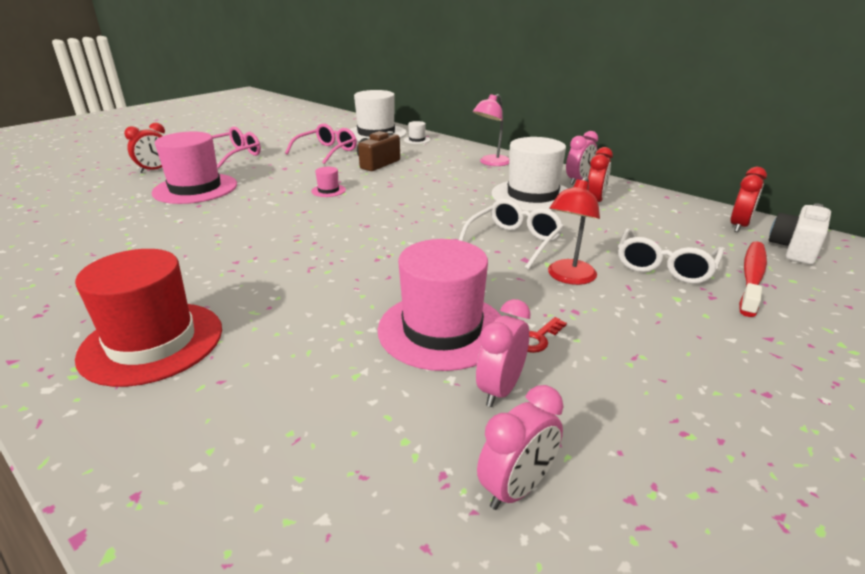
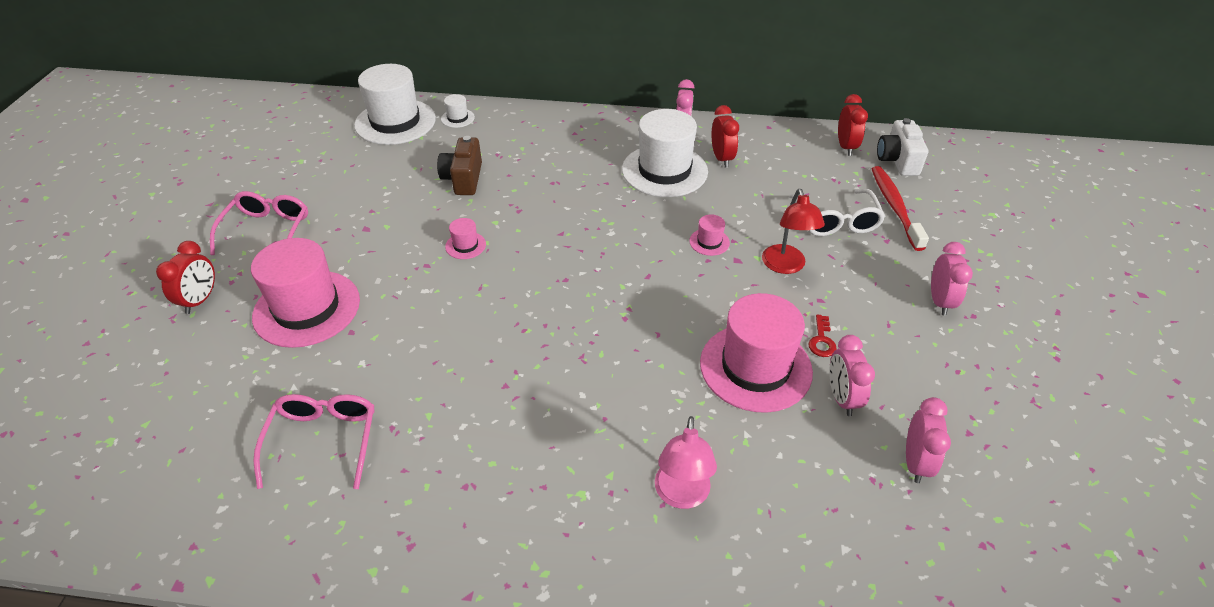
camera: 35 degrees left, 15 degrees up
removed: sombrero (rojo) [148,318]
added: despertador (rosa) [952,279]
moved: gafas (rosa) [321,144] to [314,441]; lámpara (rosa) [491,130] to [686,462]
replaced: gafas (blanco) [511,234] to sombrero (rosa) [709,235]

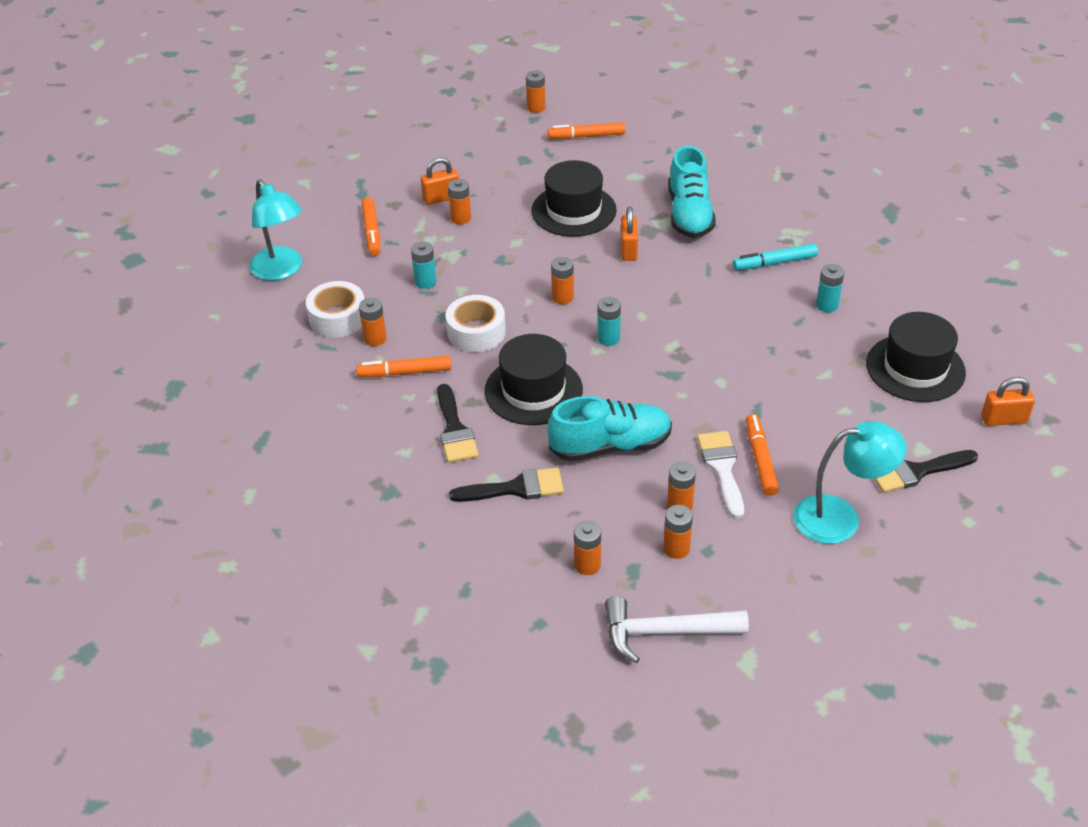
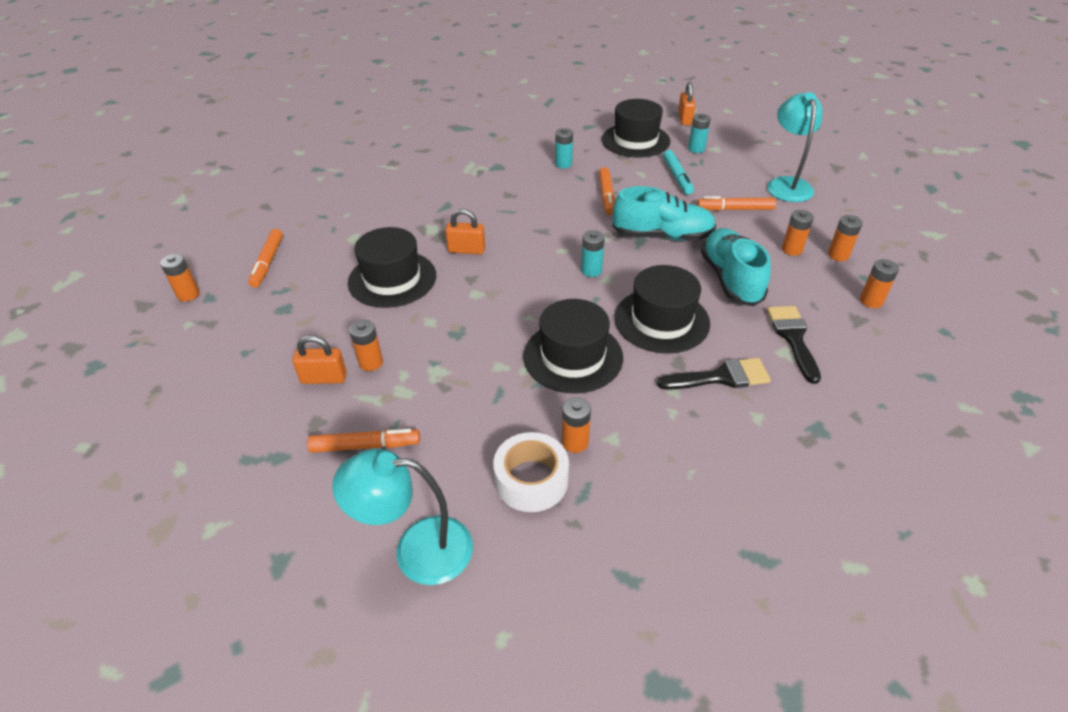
camera: 85 degrees left, 0 degrees up
removed: pila (naranja) [562,280]; martillo (blanco) [677,629]; pincel (blanco) [720,475]; pincel (negro) [926,471]
moved: rotulador (naranja) [403,366] to [607,191]; pila (turquesa) [423,265] to [699,133]; zapato (turquesa) [692,192] to [664,213]; rotulador (turquesa) [775,257] to [678,172]
replaced: cinta adhesiva (blanco) [476,323] to sombrero (negro) [573,346]
turned: lámpara (turquesa) [275,230] = [402,517] 150 degrees counterclockwise; candado (naranja) [440,181] = [319,359] 75 degrees counterclockwise

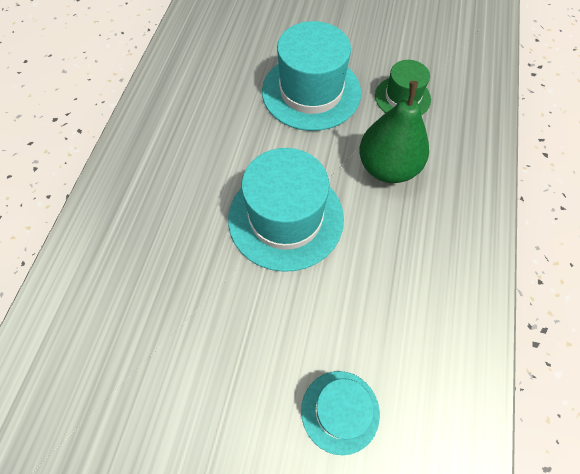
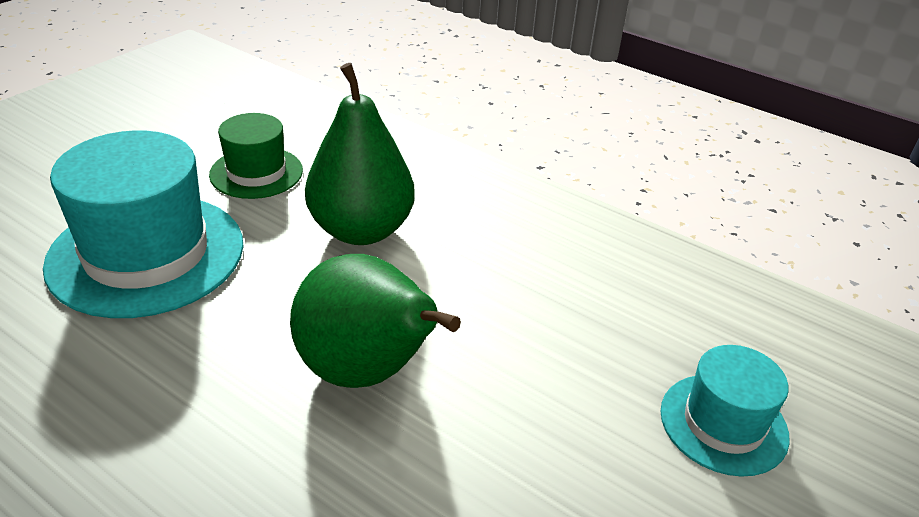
camera: 70 degrees left, 25 degrees down
replaced: sombrero (turquesa) [286,210] to pera (verde) [375,321]

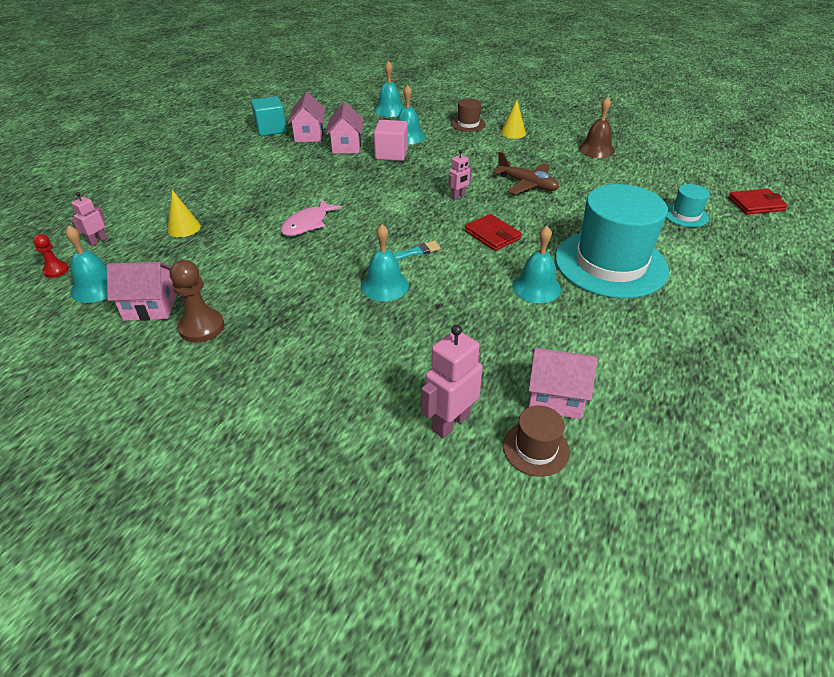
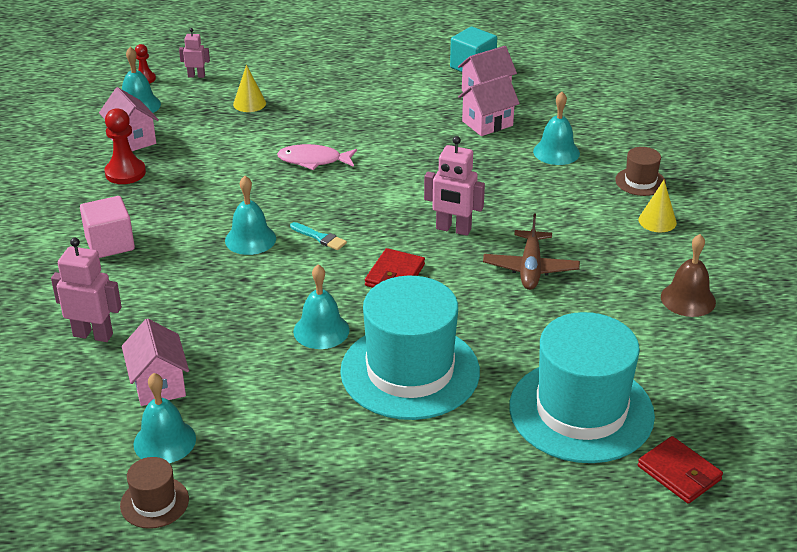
camera: 60 degrees right, 5 degrees down
moved: campana (turquesa) [389,89] to [164,418]; cubo (rosa) [391,140] to [107,227]; sombrero (marrón) [536,441] to [154,493]
recoloured: peón (marrón) [197,301] to peón (rojo) [125,146]
resized: robot (rosa) [460,175] = [454,186] x1.71; sombrero (turquesa) [688,205] = [582,387] x2.29

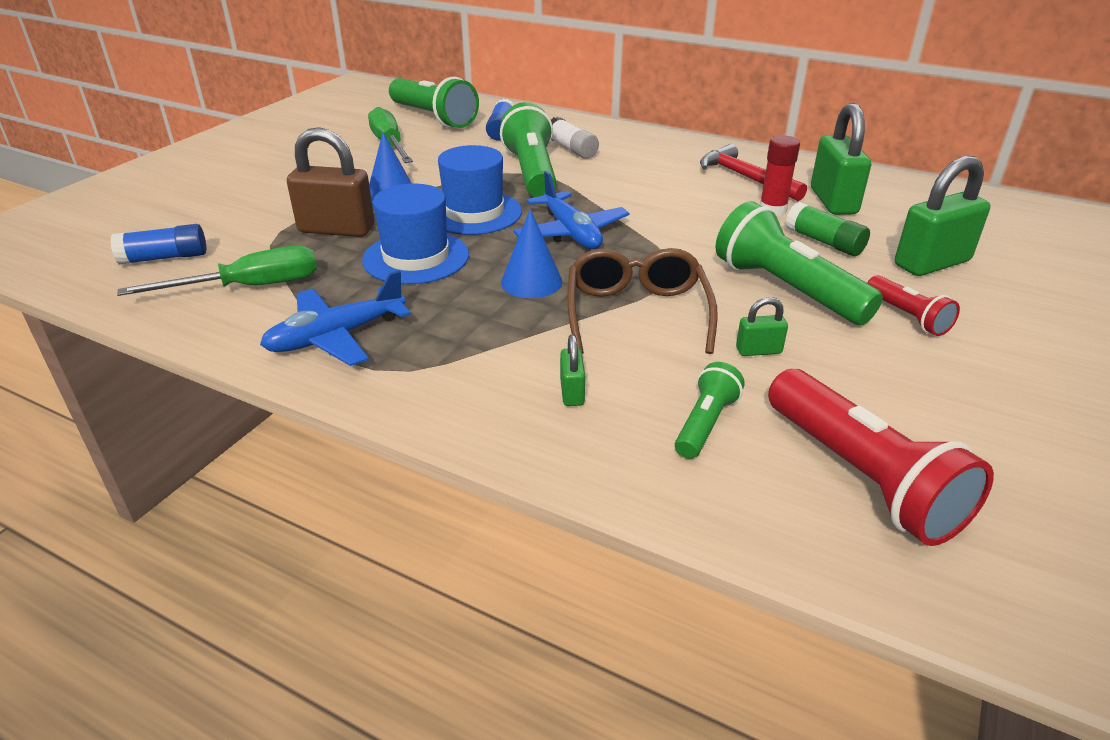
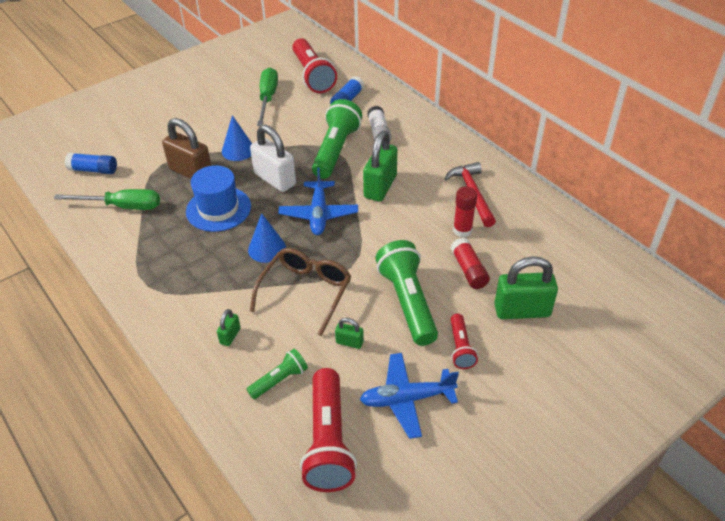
camera: 25 degrees right, 10 degrees up
moved: avión (azul) [335,318] to [409,396]; candado (verde) [841,159] to [380,166]
replaced: sombrero (azul) [480,190] to candado (blanco) [273,158]
recoloured: lámpara de mano (verde) [434,102] to lámpara de mano (rojo) [314,65]; barra de pegamento (verde) [827,229] to barra de pegamento (rojo) [470,263]

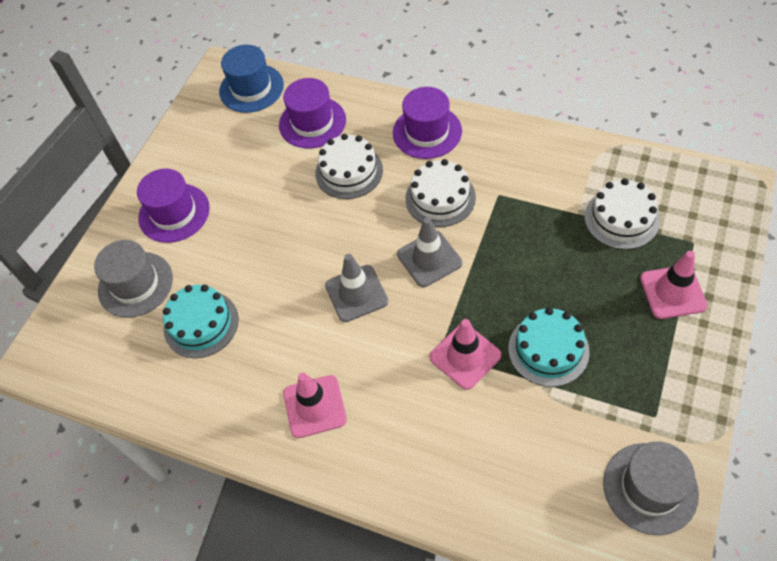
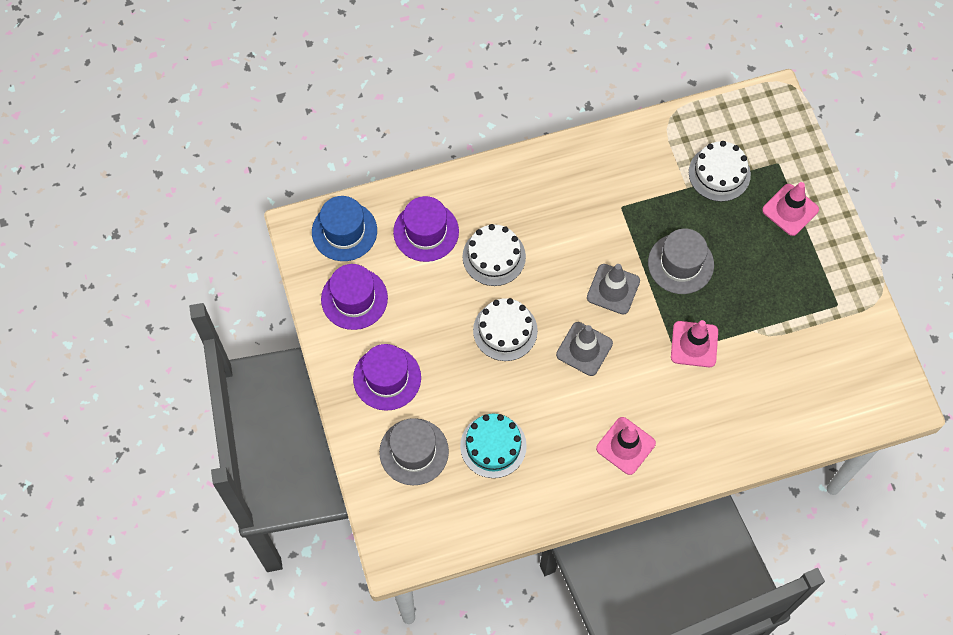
camera: 45 degrees left, 10 degrees up
removed: tarta (turquesa) [549,347]
moved: sombrero (morado) [427,123] to [354,297]; tarta (blanco) [440,193] to [505,329]; sombrero (gris) [651,488] to [681,261]

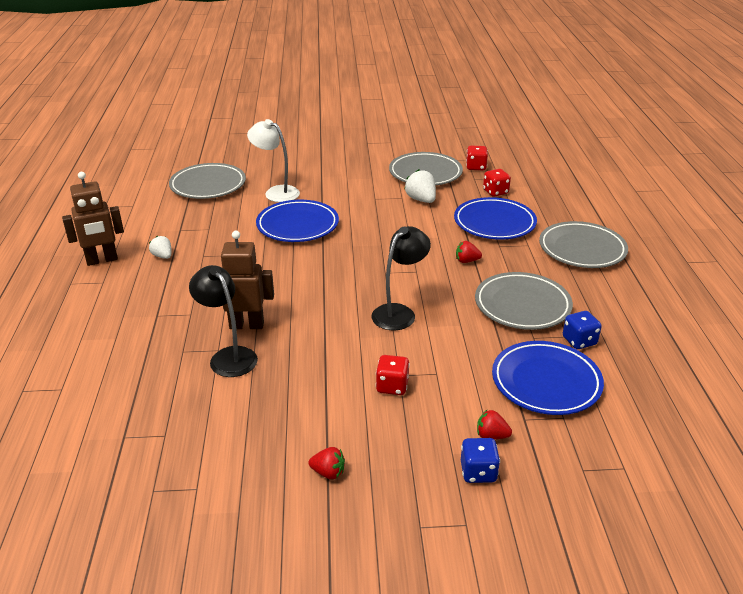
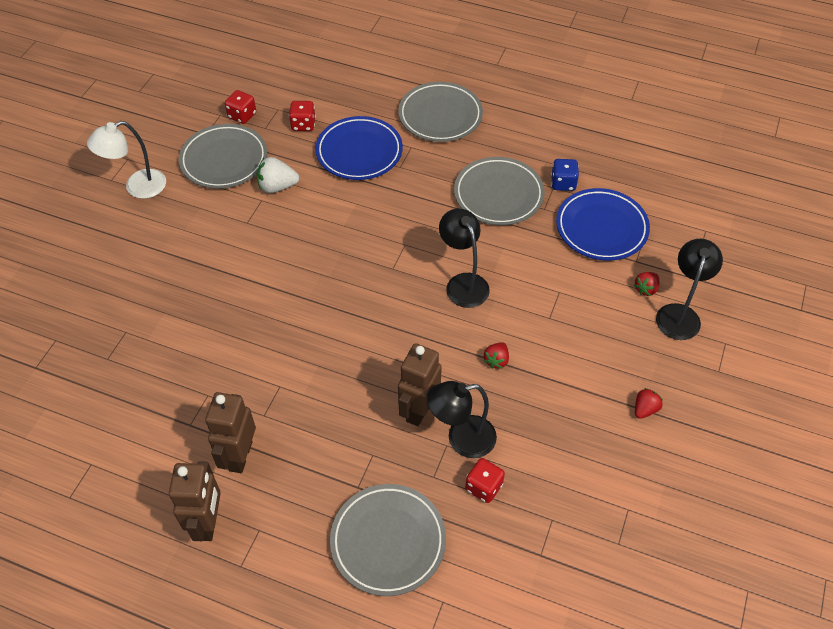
camera: 65 degrees left, 20 degrees up
removed: plato (azul) [297,221]
moved: plato (gris) [207,181] to [388,540]; lámpara (blanco) [273,160] to [126,160]; dado (rojo) [393,375] to [485,480]; fresa (rojo) [469,252] to [496,355]
replaced: fresa (blanco) [160,247] to robot (marrón) [230,432]; dado (azul) [480,460] to lámpara (negro) [689,289]

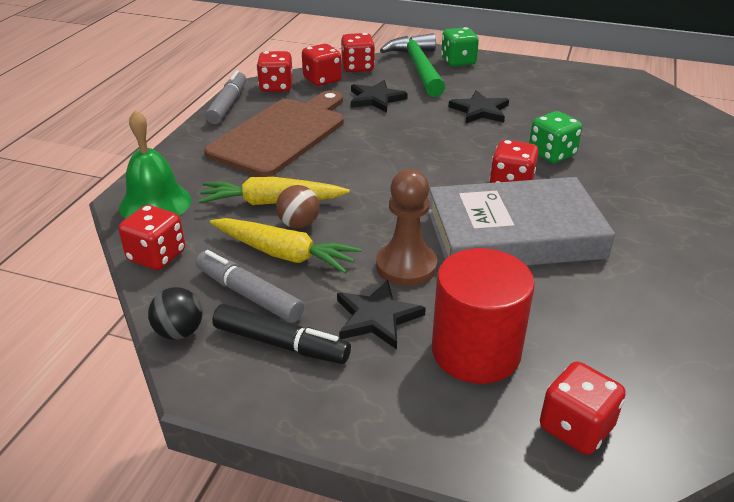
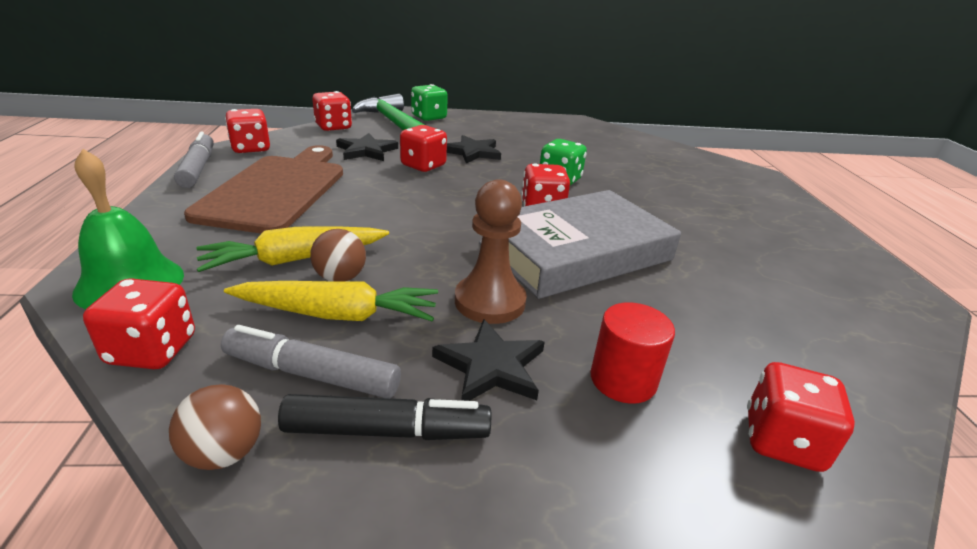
camera: 25 degrees left, 5 degrees down
moved: dado (rojo) [322,65] to [423,148]
recoloured: pelota (negro) [175,313] to pelota (marrón) [215,427]
resized: cilindro (rojo) [483,316] = [632,353] x0.62

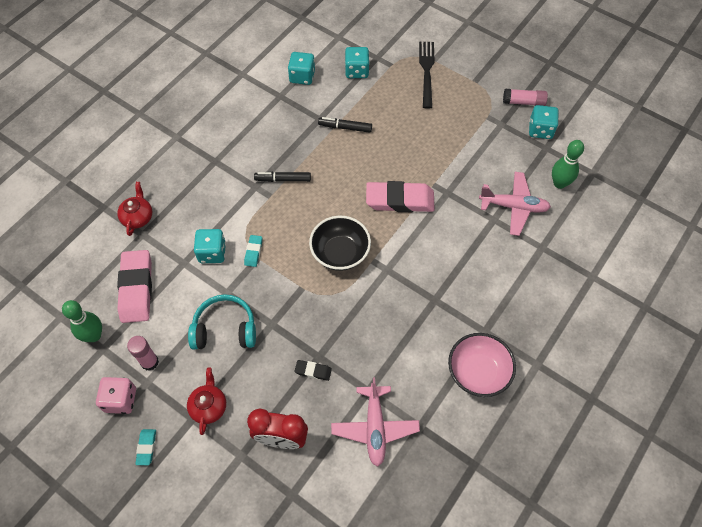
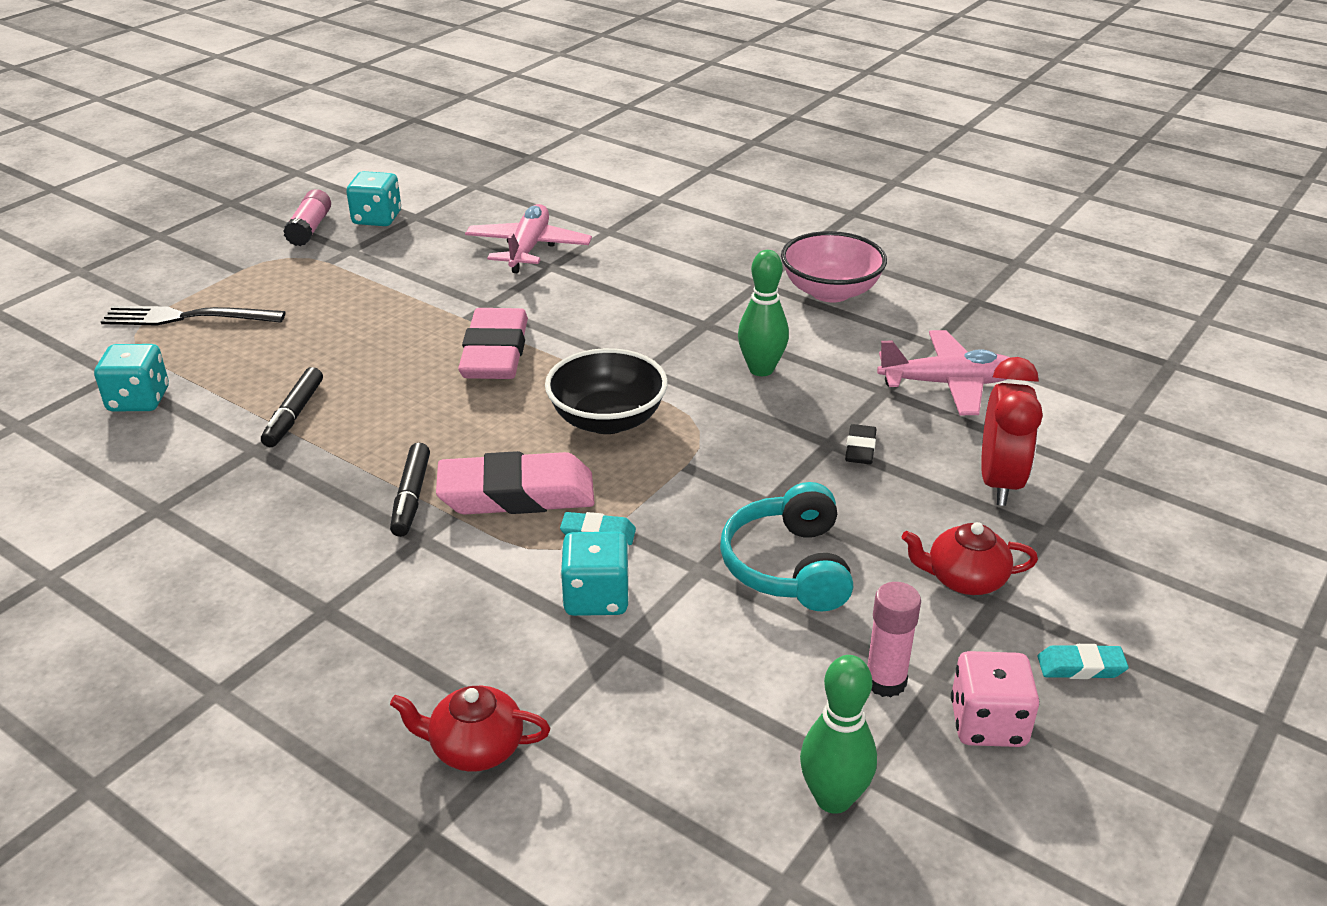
camera: 90 degrees left, 25 degrees down
removed: dado (turquesa) [301,68]
moved: goma de borrar (rosa) [134,286] to [515,482]; bolo (verde) [568,164] to [763,313]

